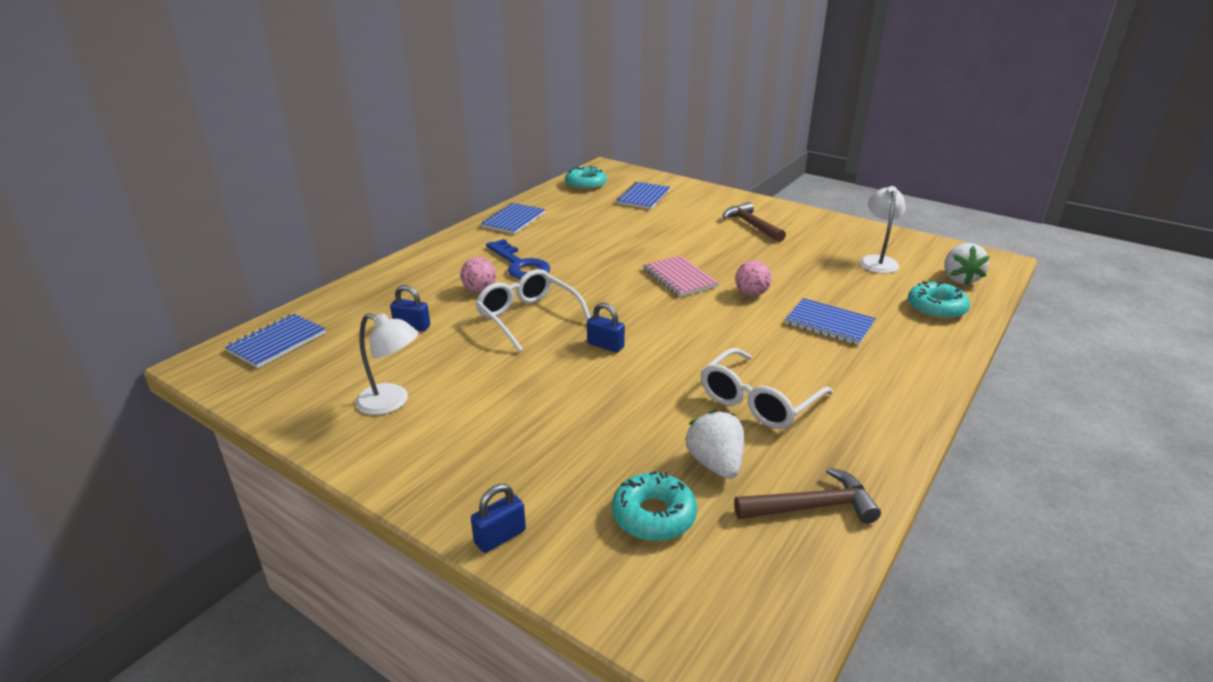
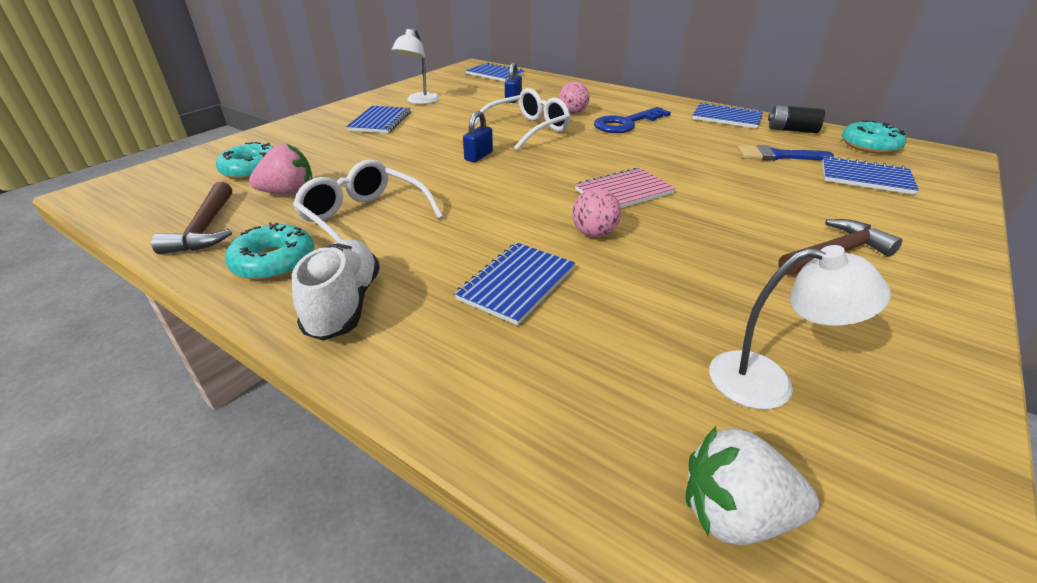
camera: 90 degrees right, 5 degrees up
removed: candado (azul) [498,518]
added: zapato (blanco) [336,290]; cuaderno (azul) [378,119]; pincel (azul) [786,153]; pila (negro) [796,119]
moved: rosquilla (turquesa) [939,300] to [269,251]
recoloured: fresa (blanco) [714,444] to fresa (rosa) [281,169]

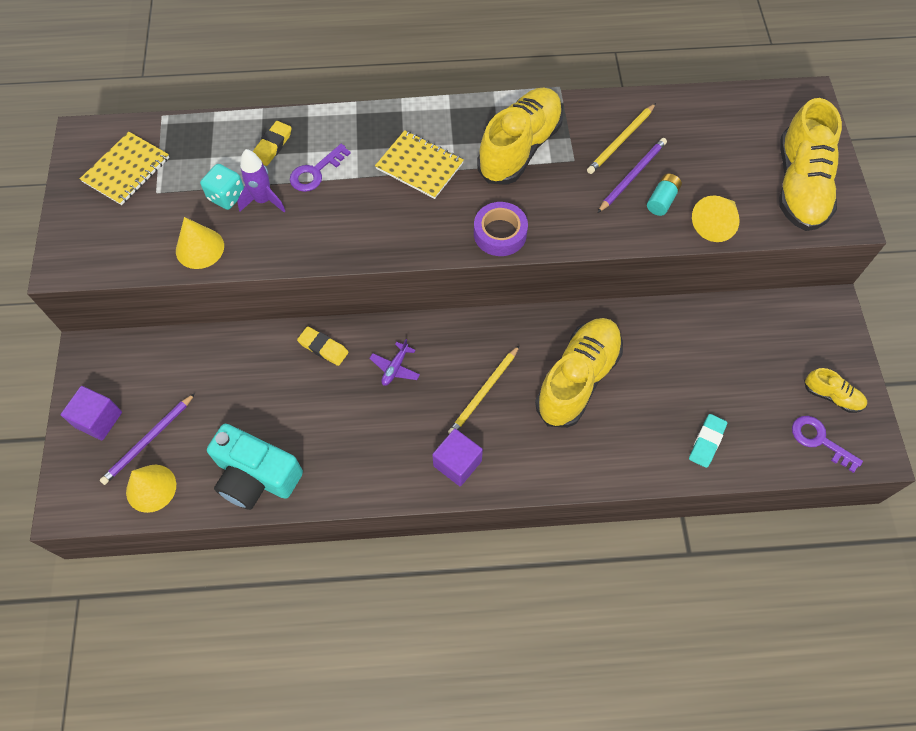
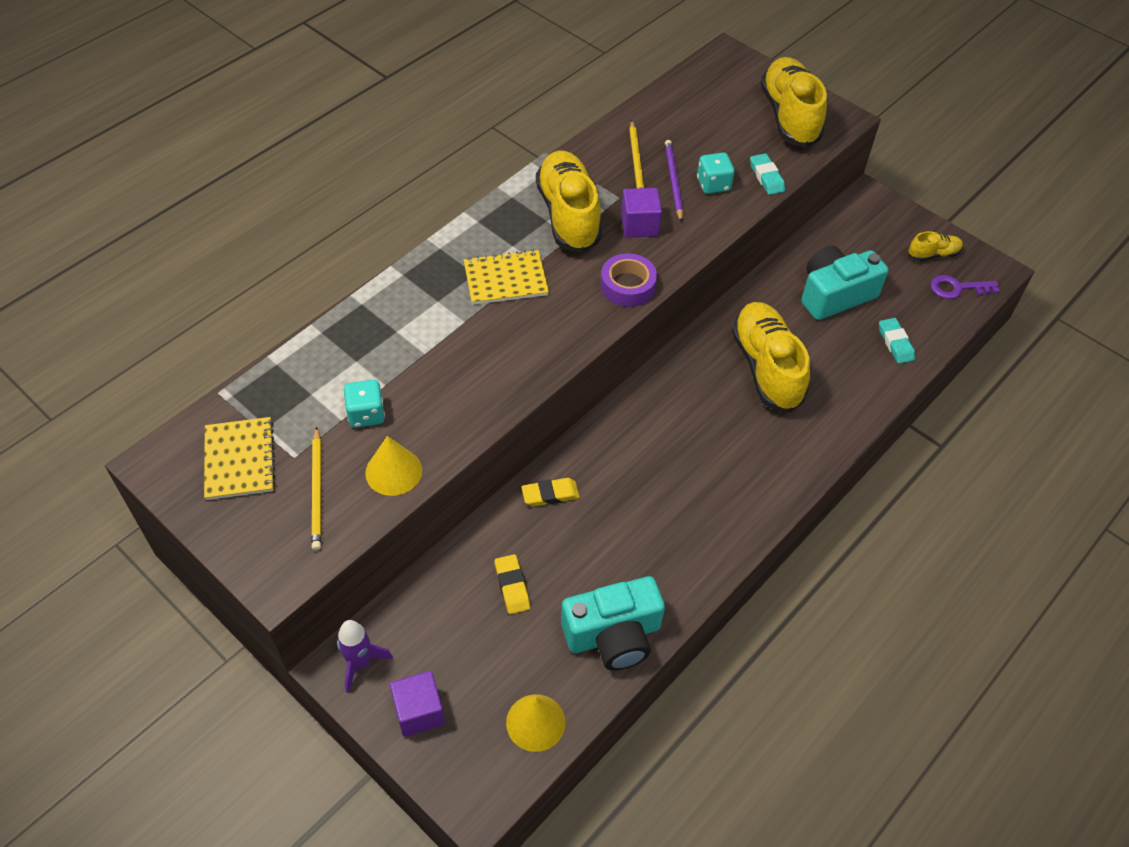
camera: 45 degrees left, 10 degrees down
removed: lápiz (morado) [147,439]; llave (morado) [320,168]; avión (morado) [394,362]
added: cámara (turquesa) [845,283]
moved: cohete (morado) [261,180] to [365,656]; goma de borrar (amarillo) [272,143] to [512,584]; cubo (morado) [457,457] to [641,213]; lápiz (amarillo) [484,389] to [316,489]
replaced: pila (turquesa) [664,195] to dado (turquesa) [715,173]; cono (amarillo) [716,219] to goma de borrar (turquesa) [767,174]
turned: zapato (amarillo) [810,164] = [793,102] 150 degrees counterclockwise

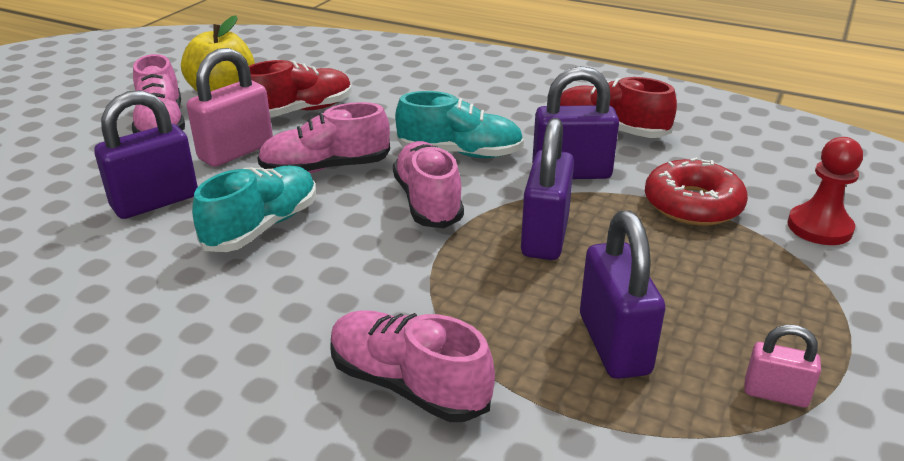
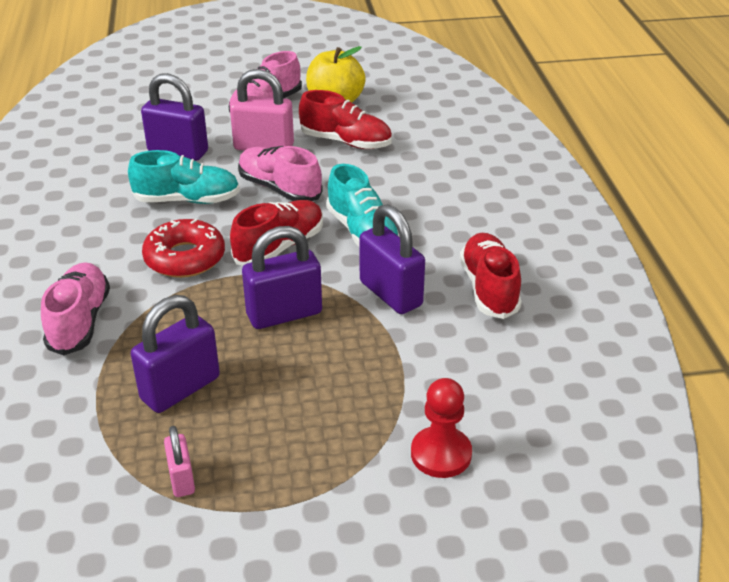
camera: 55 degrees right, 5 degrees up
moved: rosquilla (rojo) [696,191] to [183,248]
recoloured: zapato (rosa) [428,184] to zapato (rojo) [276,233]

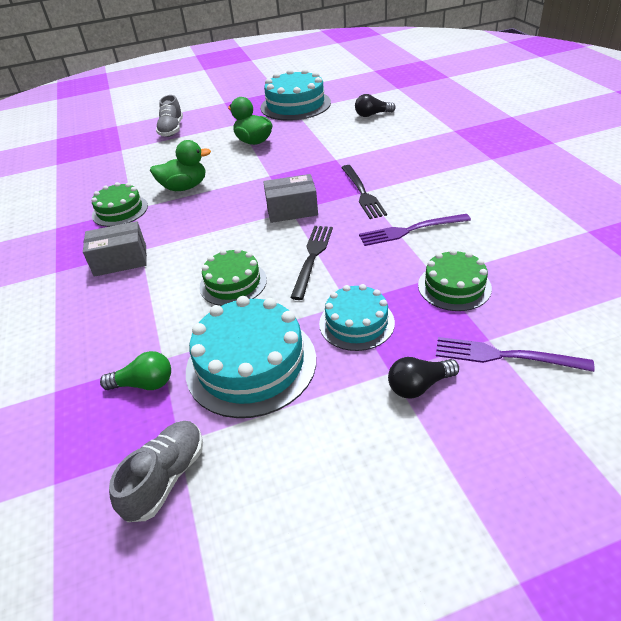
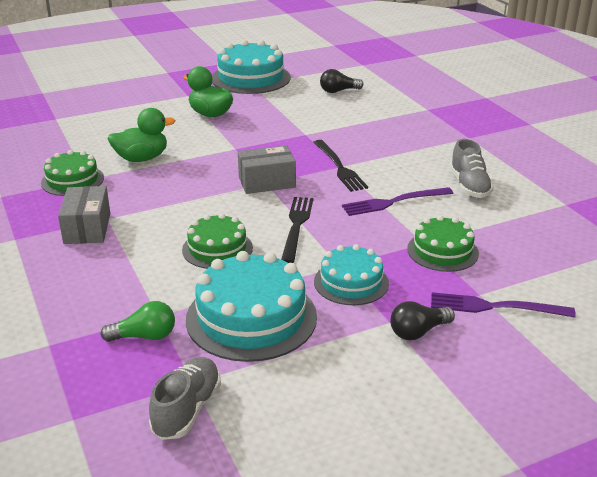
camera: 10 degrees left, 10 degrees down
moved: zapato (gris) [169,116] to [472,168]
turned: caja (gris) [115,249] = [84,215] 75 degrees counterclockwise

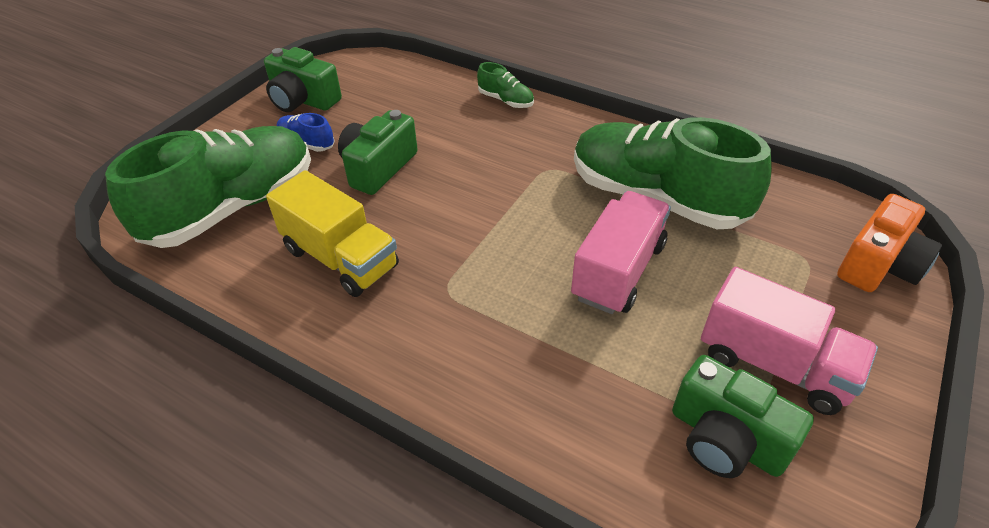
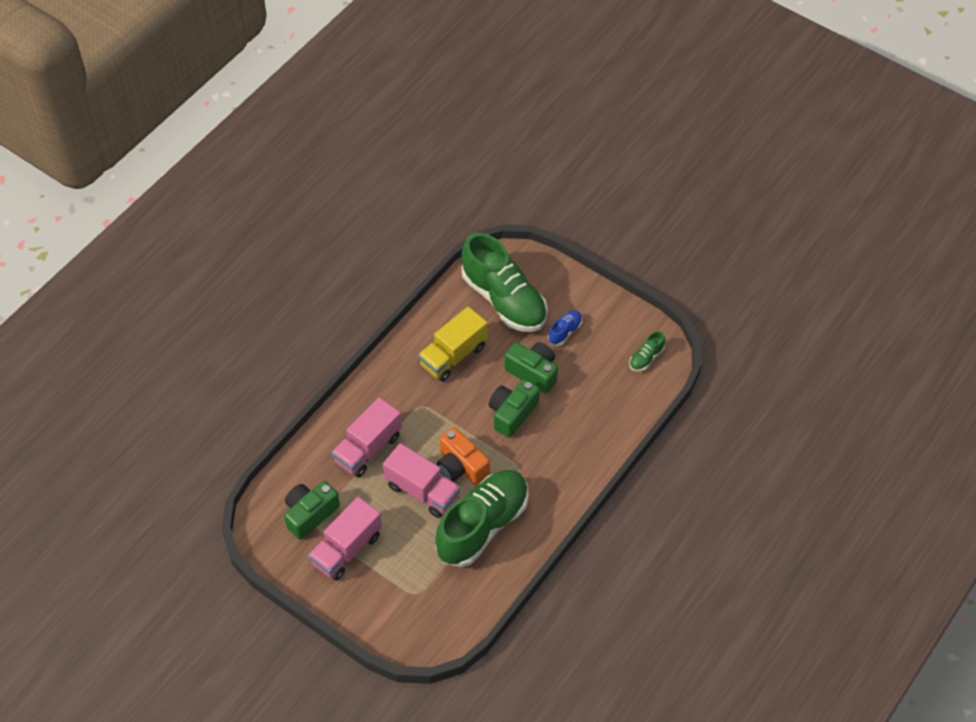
camera: 95 degrees right, 10 degrees up
added: camión (rosa) [366,437]
moved: cámara (verde) [303,79] to [514,408]; zapato (verde) [505,85] to [647,351]; cámara (naranja) [889,243] to [463,456]

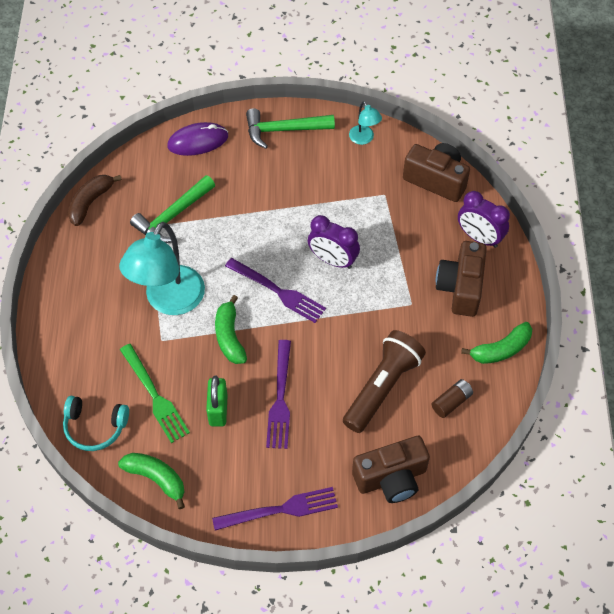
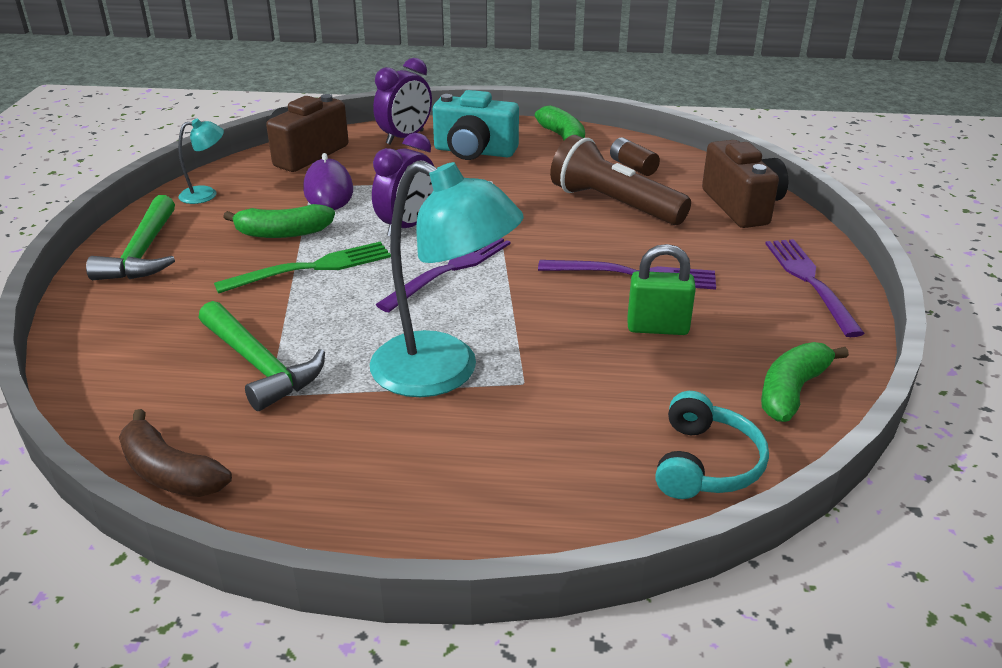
camera: 85 degrees left, 25 degrees down
moved: tenedor (verde) [155,393] to [302,268]; ratón (morado) [197,139] to [328,181]; plátano (verde) [231,329] to [279,221]
recoloured: cámara (marrón) [461,279] to cámara (turquesa) [476,125]

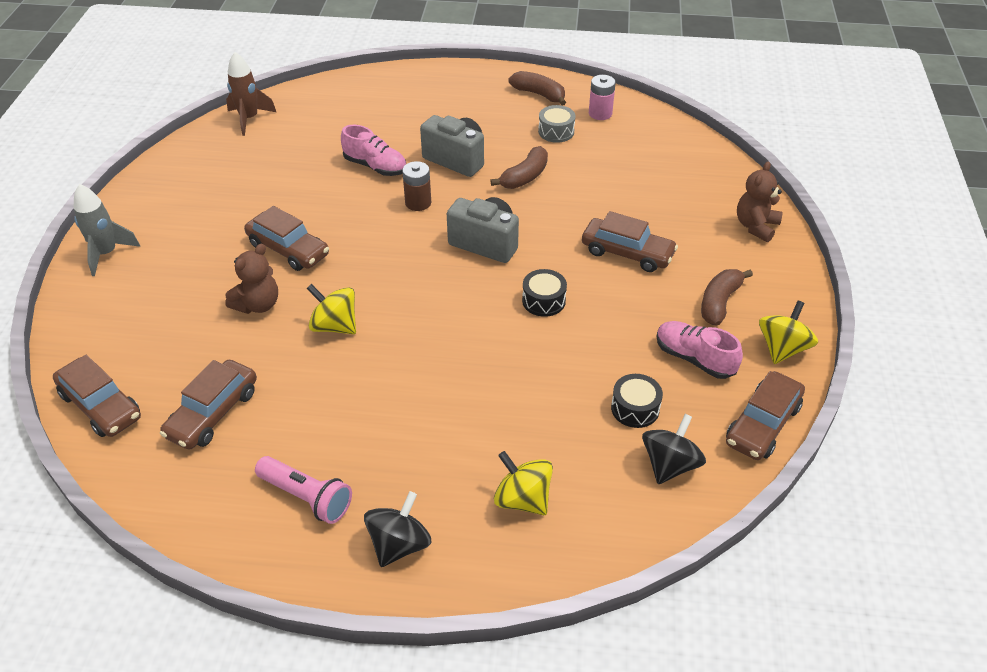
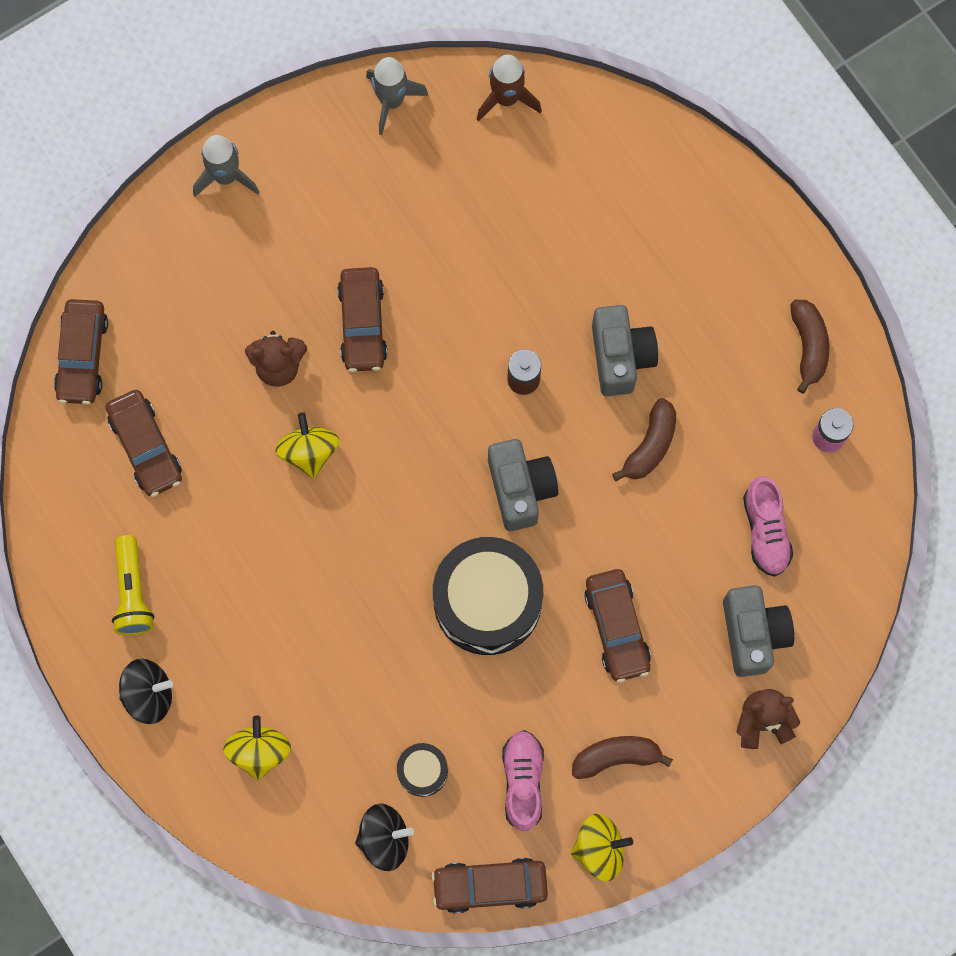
camera: 50 degrees right, 30 degrees up
removed: tambor (gris) [557,124]
added: cohete (gris) [397,96]; cámara (gris) [758,631]
moved: zapato (rosa) [373,150] to [768,526]
recoloured: lámpara de mano (rosa) [303,490] to lámpara de mano (amarillo) [133,585]
turned: coche (marrón) [208,405] = [144,443] 105 degrees counterclockwise; plátano (marrón) [519,167] = [644,439] 60 degrees counterclockwise
resized: tambor (negro) [544,293] = [488,596] x2.18

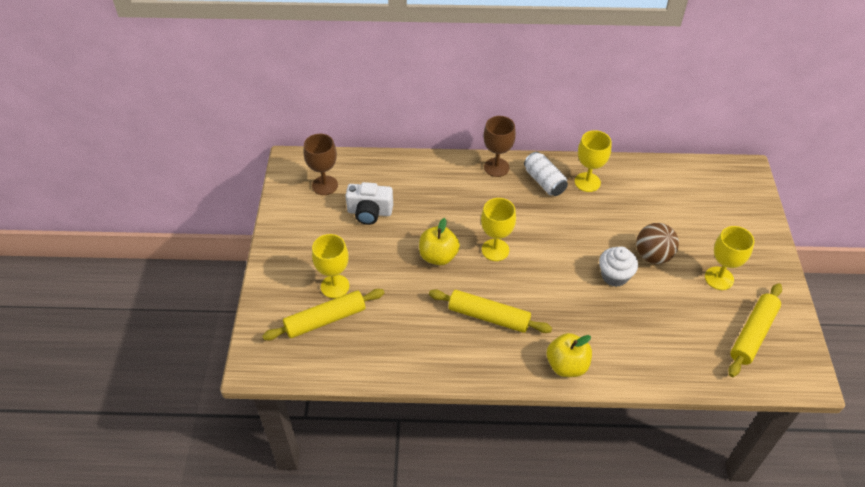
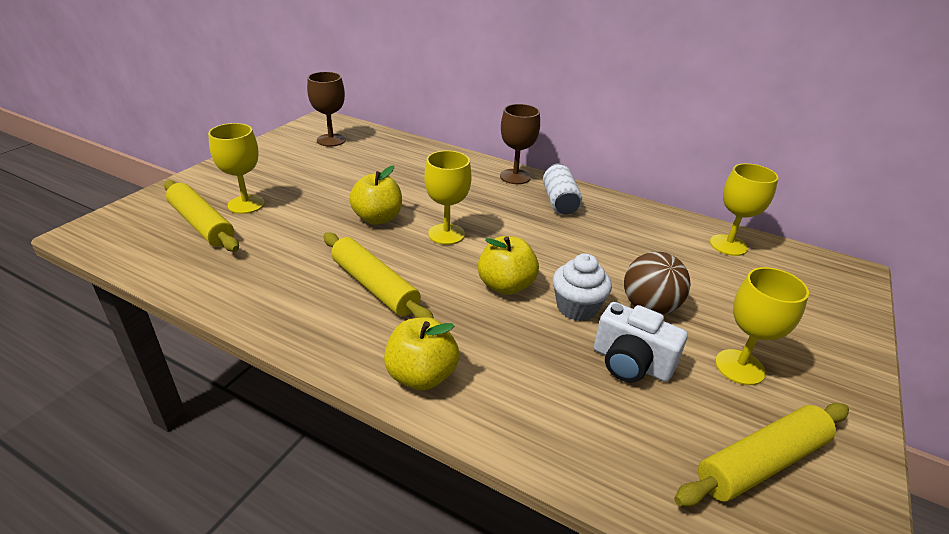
camera: 25 degrees right, 15 degrees down
added: manzana (amarillo) [508,265]
moved: cámara (blanco) [369,203] to [641,342]; copa (amarillo) [593,161] to [744,209]
turned: rodillo (amarillo) [323,314] = [201,216] 45 degrees clockwise

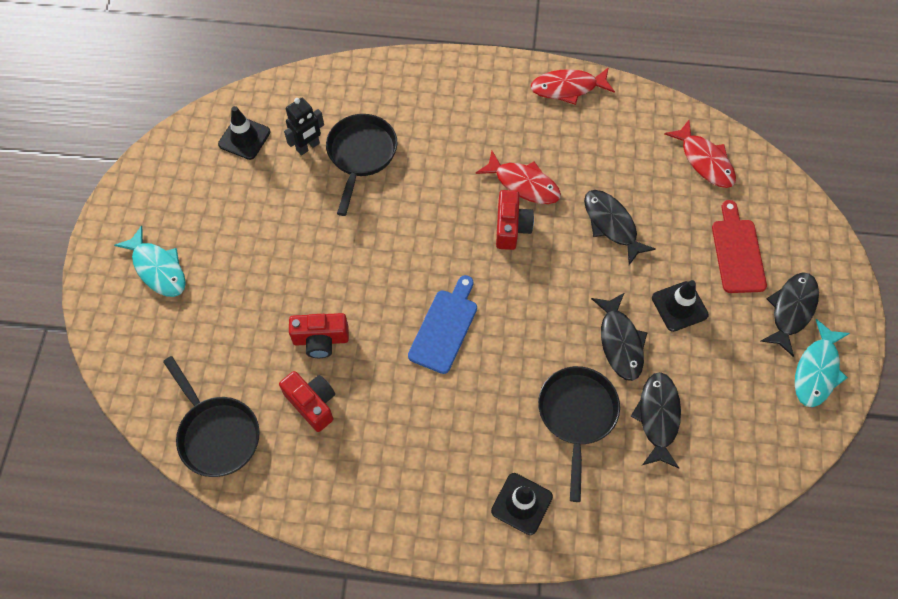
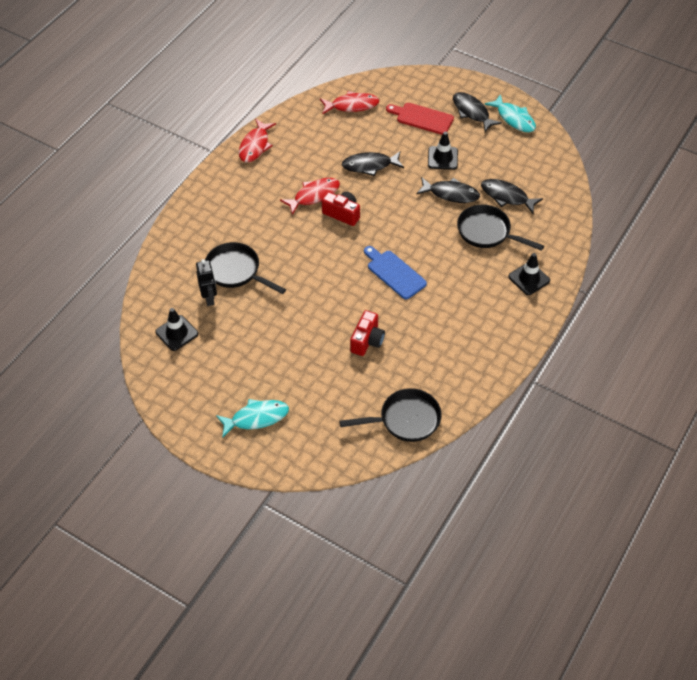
camera: 65 degrees left, 10 degrees down
removed: cámara (rojo) [307,401]

